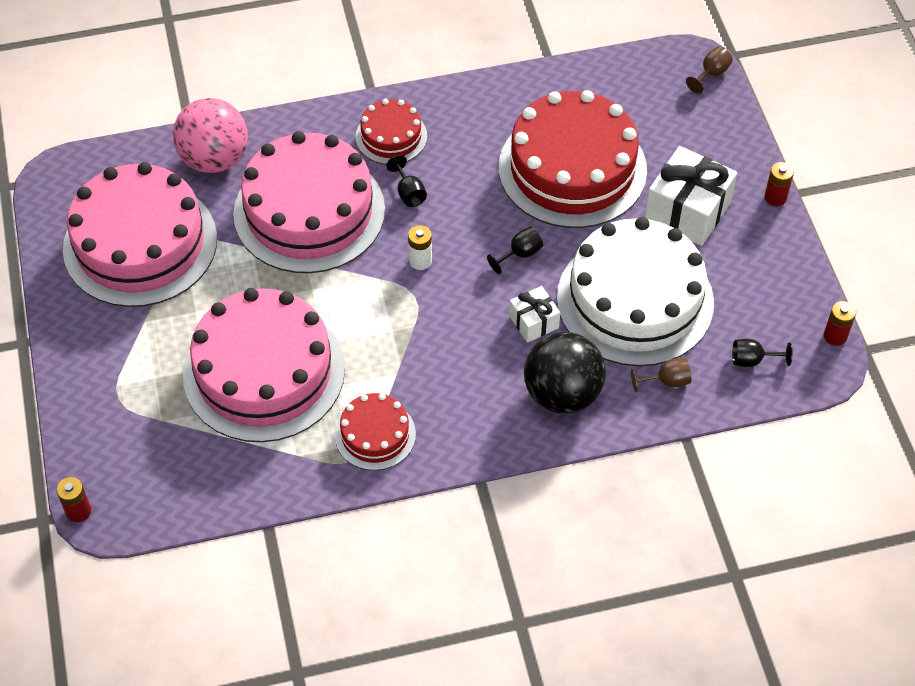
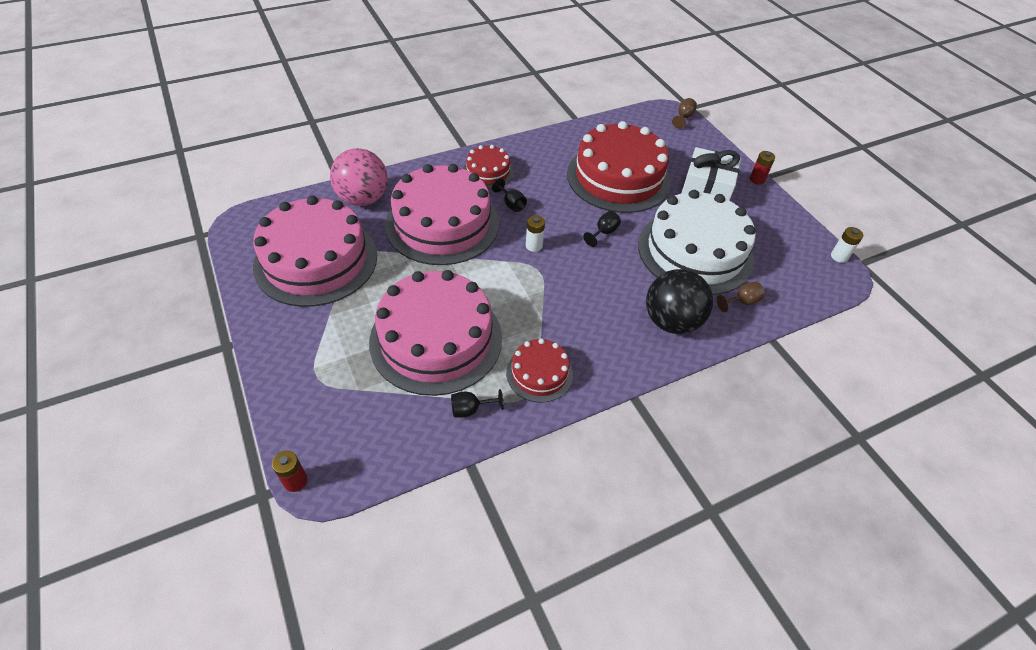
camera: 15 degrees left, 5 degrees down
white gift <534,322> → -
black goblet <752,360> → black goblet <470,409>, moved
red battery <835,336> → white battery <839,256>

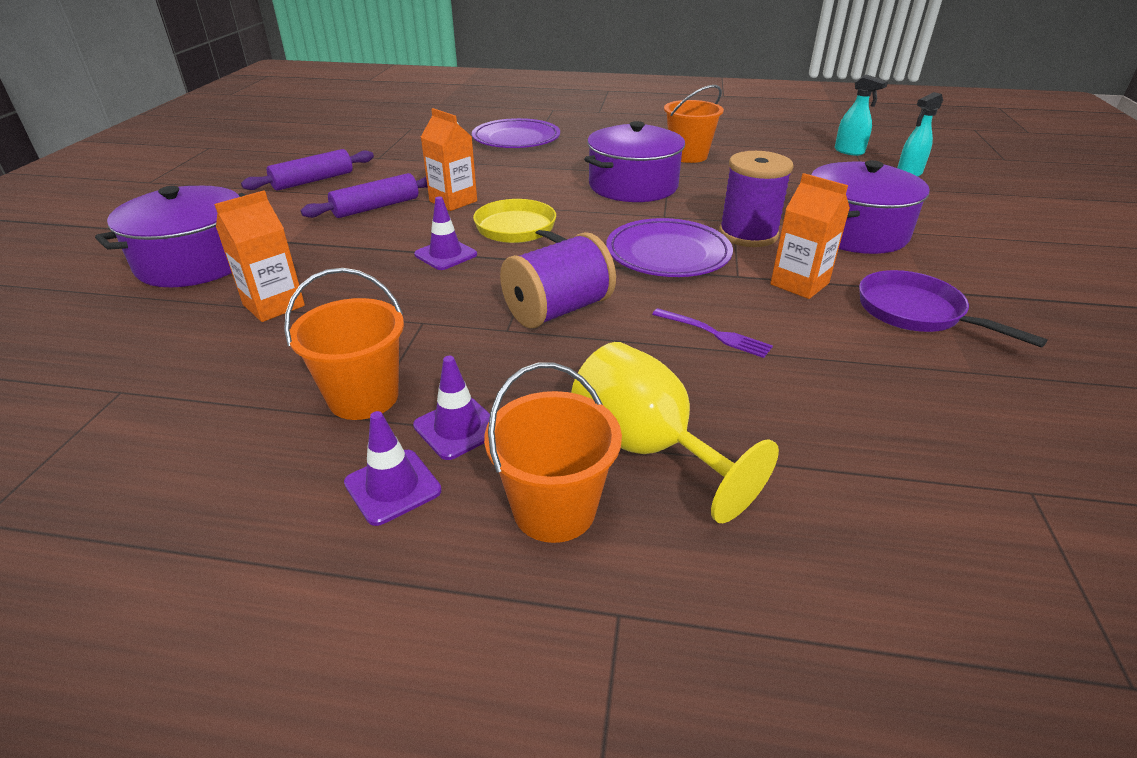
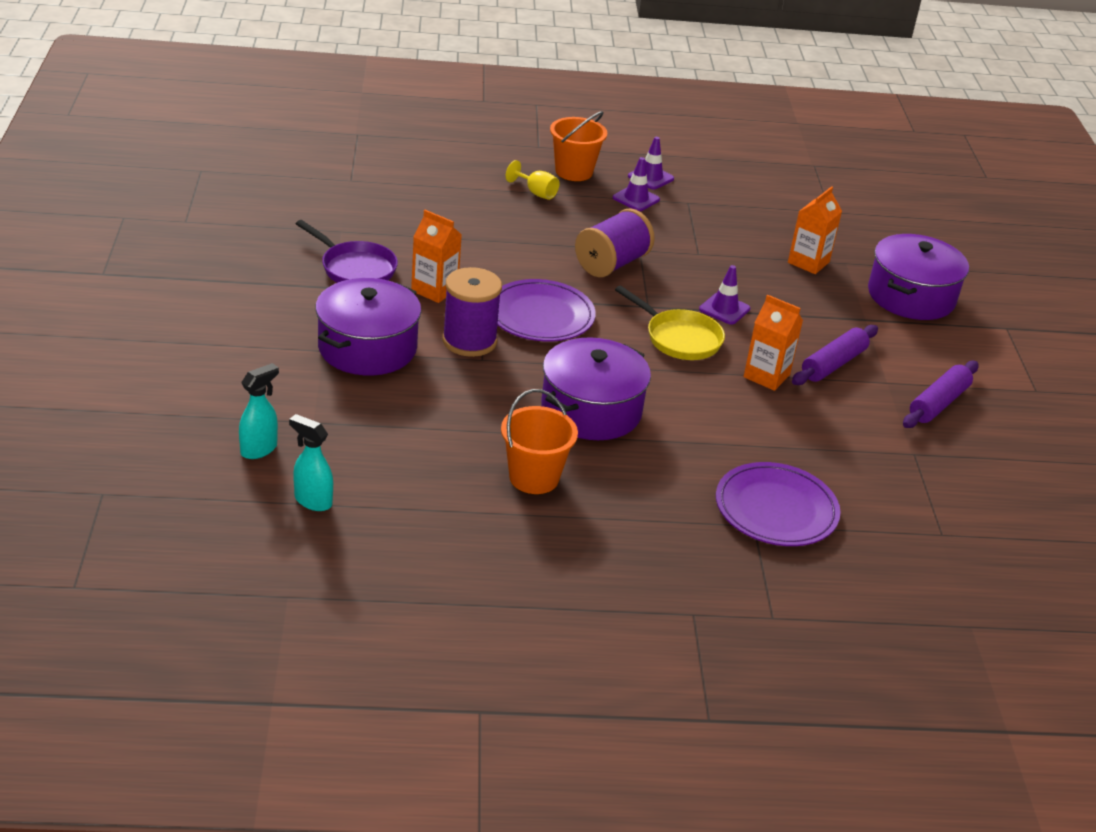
camera: 165 degrees right, 0 degrees up
orange bucket <363,397> → -
yellow goblet <647,448> → yellow goblet <536,193>, x0.53
purple fork <715,334> → -

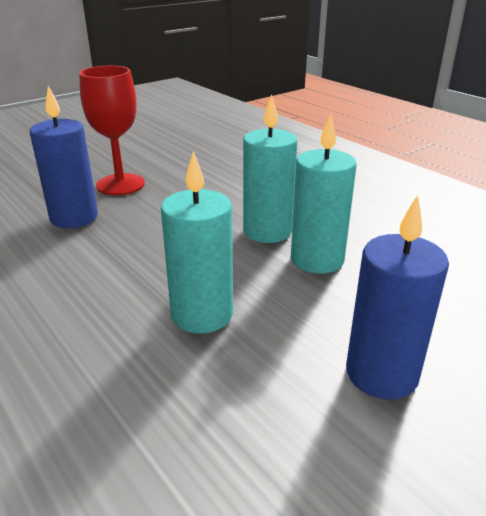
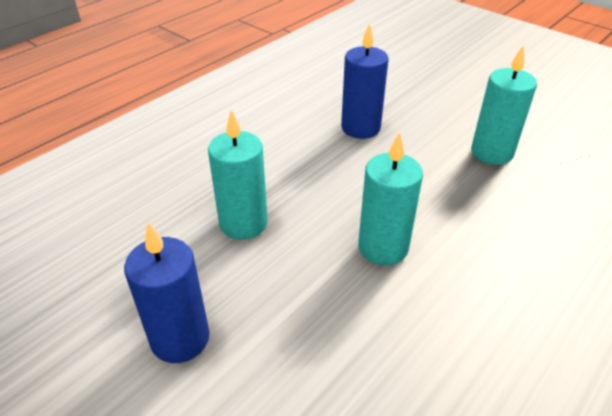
camera: 80 degrees right, 10 degrees up
red goblet <120,184> → -
turquoise candle <317,259> → turquoise candle <491,153>, moved

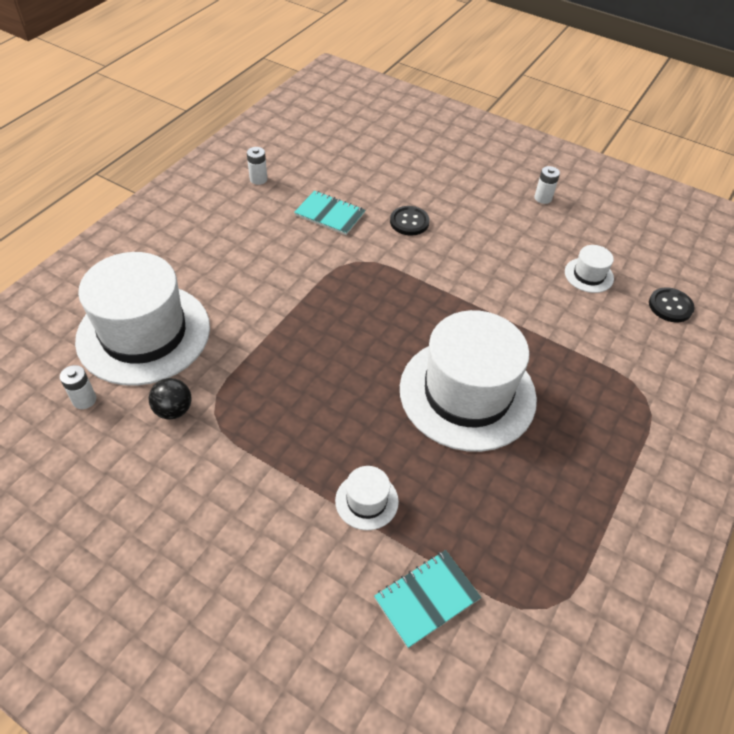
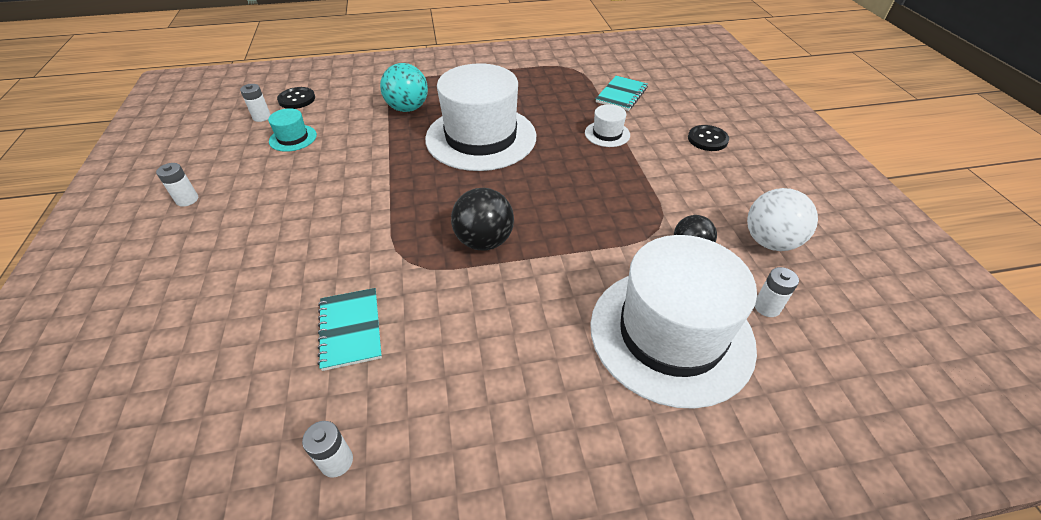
camera: 130 degrees left, 5 degrees down
turquoise notebook <426,598> → turquoise notebook <621,95>, 75 degrees counterclockwise
black button <409,222> → black button <707,139>, moved
white hat <588,275> → turquoise hat <293,138>
- → white battery <261,117>
- → turquoise ball <408,108>
- → black ball <484,241>
- → white ball <770,241>

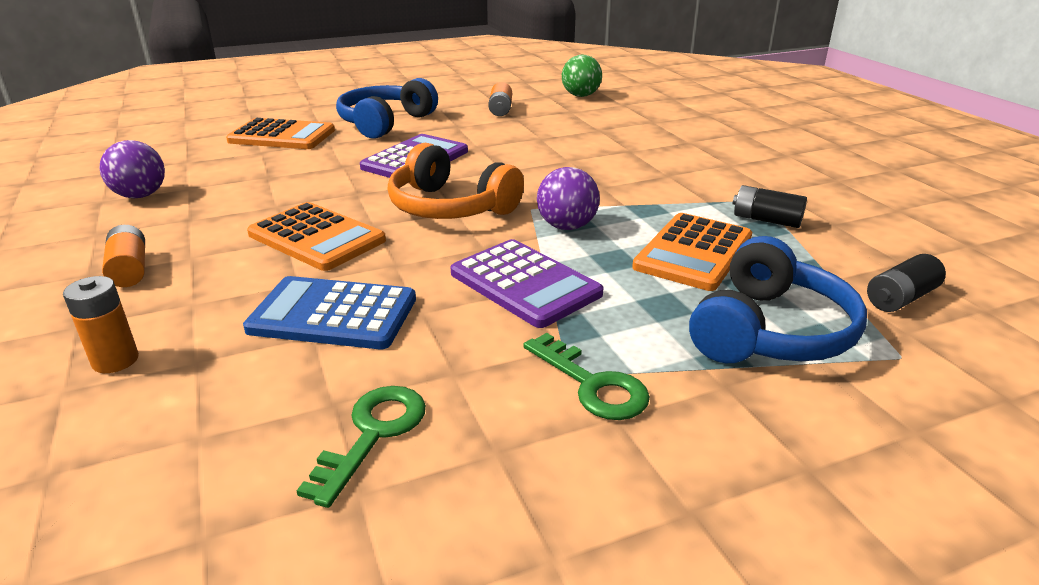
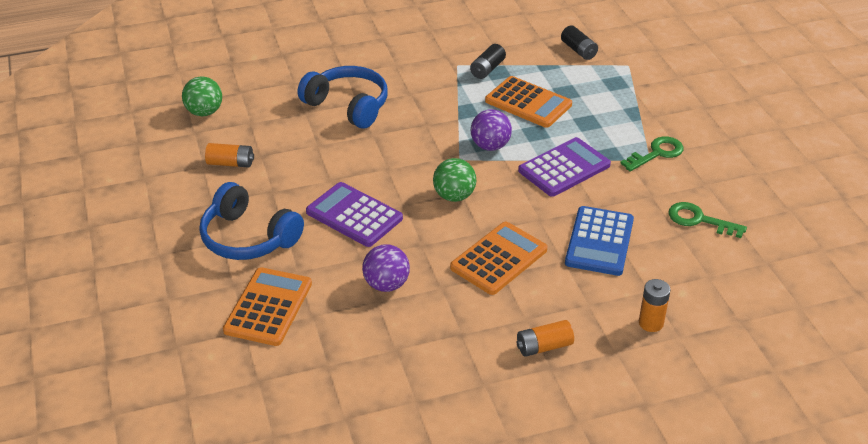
camera: 85 degrees left, 10 degrees up
purple ball <140,196> → purple ball <386,284>, moved
orange headphones <450,207> → green ball <454,196>
blue headphones <770,331> → blue headphones <348,106>, moved

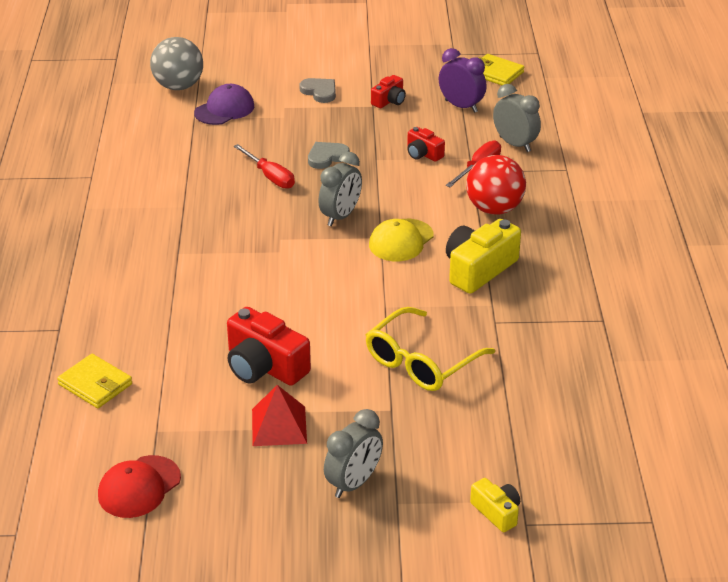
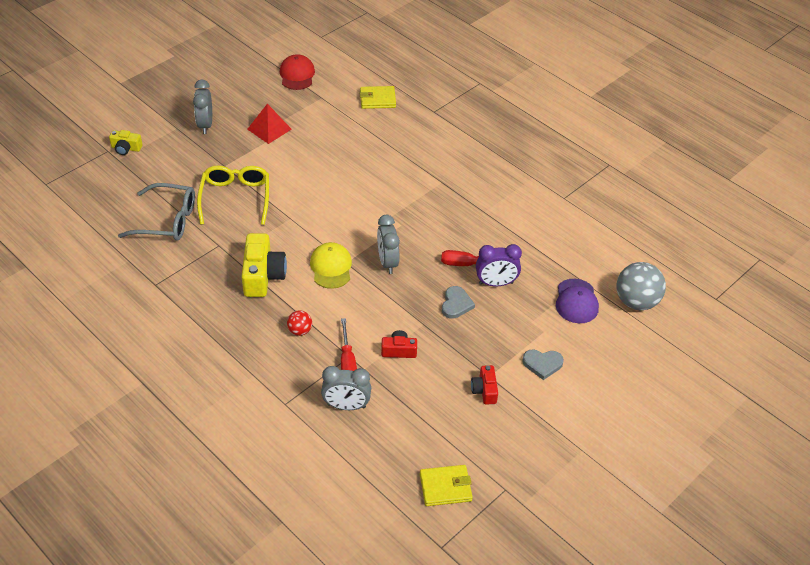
camera: 135 degrees right, 10 degrees up
red camera <264,366> → -
purple clock <461,106> → purple clock <496,283>, moved
red ball <494,209> → red ball <300,331>, x0.51
- → grey glasses <168,221>

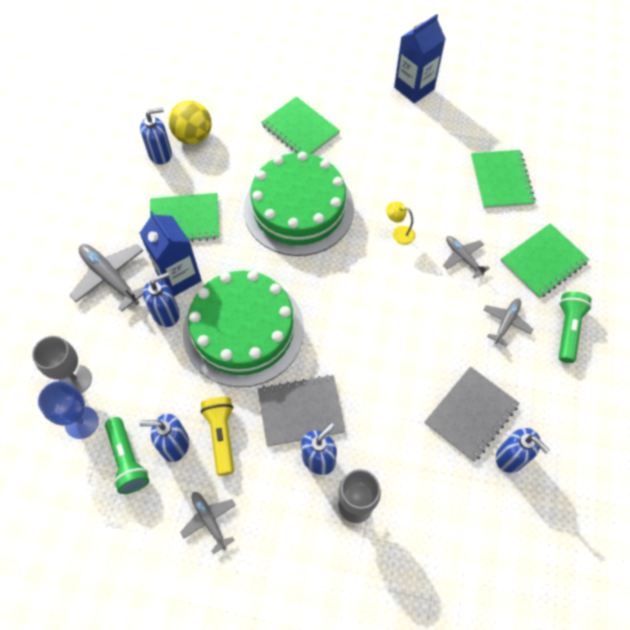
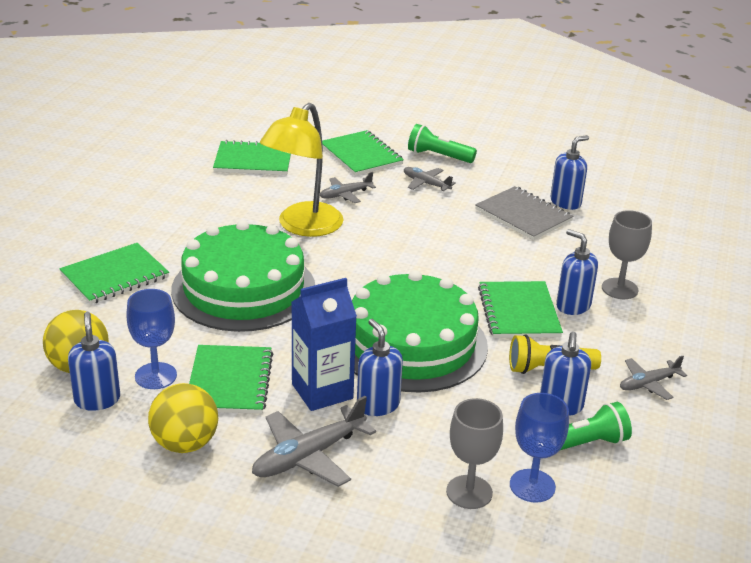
camera: 85 degrees left, 30 degrees down
grey notebook <301,411> → green notebook <519,312>
yellow lamp <399,233> → yellow lamp <303,227>, x2.46
blue carton <414,88> → -
- → blue goblet <155,376>
- → yellow ball <185,444>

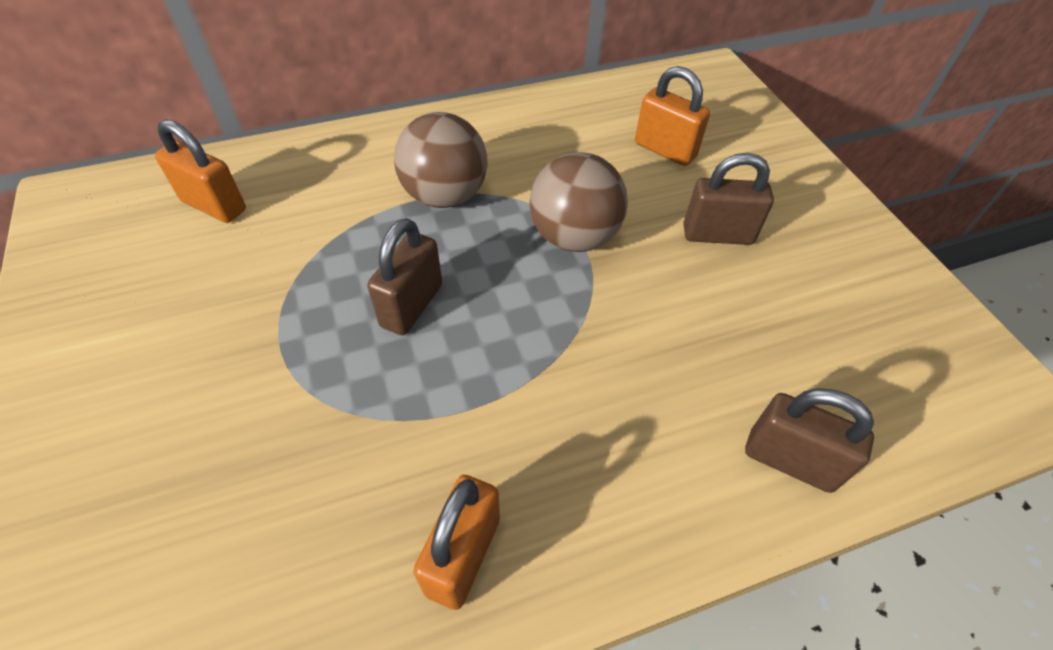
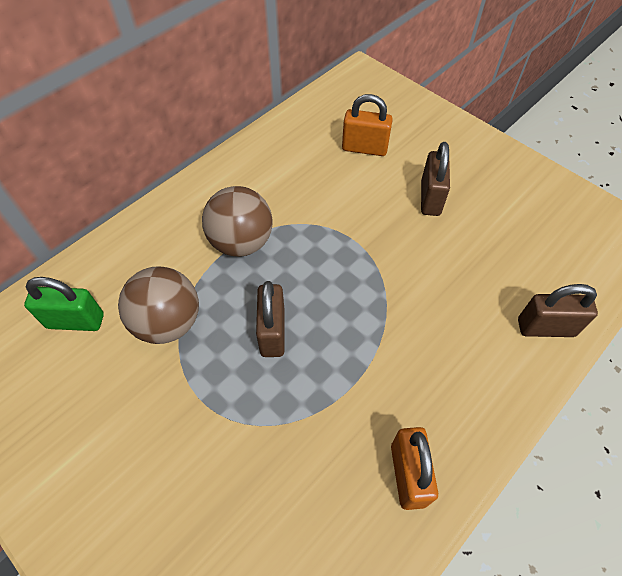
camera: 25 degrees left, 5 degrees up
orange padlock <214,205> → green padlock <75,321>
brown ball <574,237> → brown ball <168,322>, moved
brown padlock <717,235> → brown padlock <430,198>, 60 degrees counterclockwise

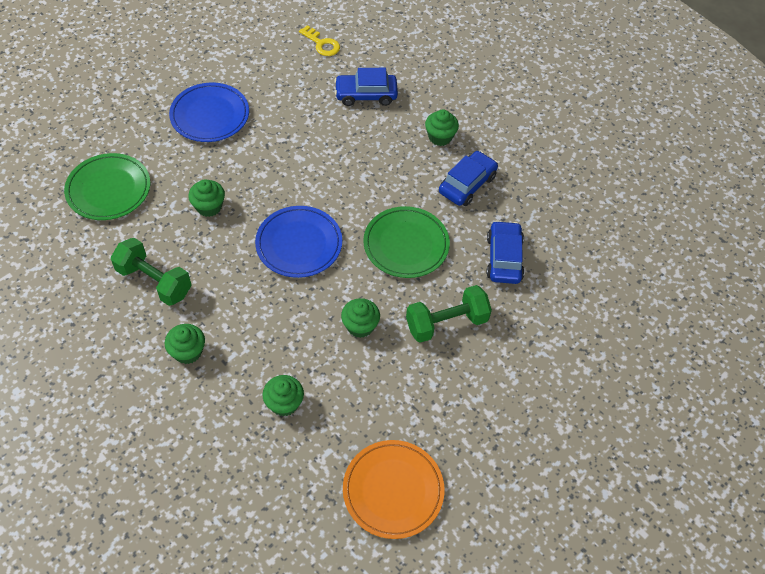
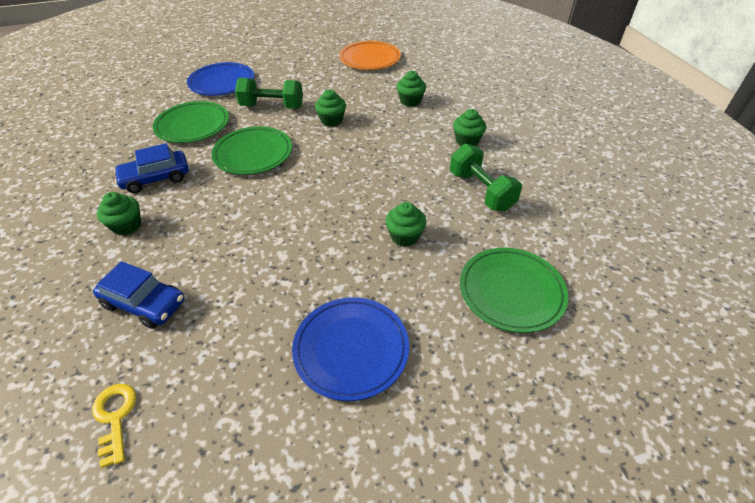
camera: 150 degrees left, 10 degrees down
blue plate <299,244> → blue plate <222,82>, moved
blue car <504,258> → green plate <192,125>

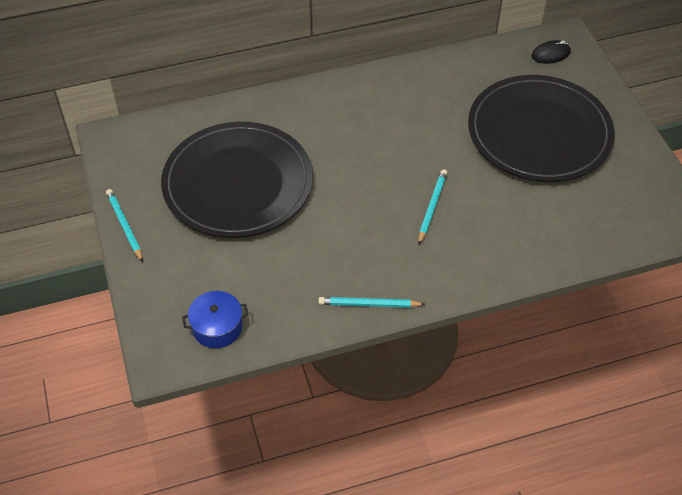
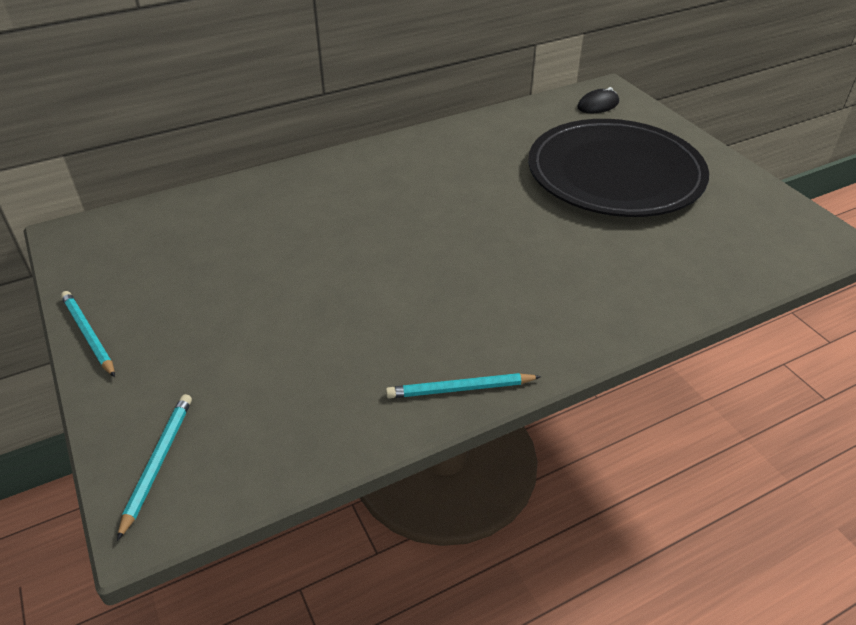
camera: 10 degrees left, 10 degrees down
black plate <238,184> → -
blue pot <217,327> → -
turquoise pencil <432,207> → turquoise pencil <158,463>, moved

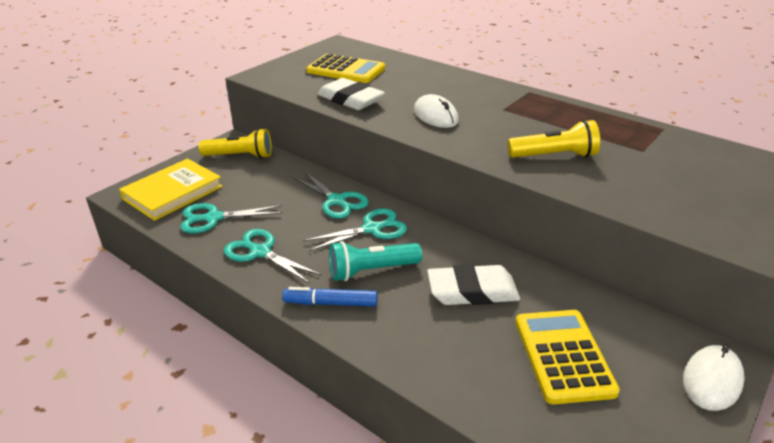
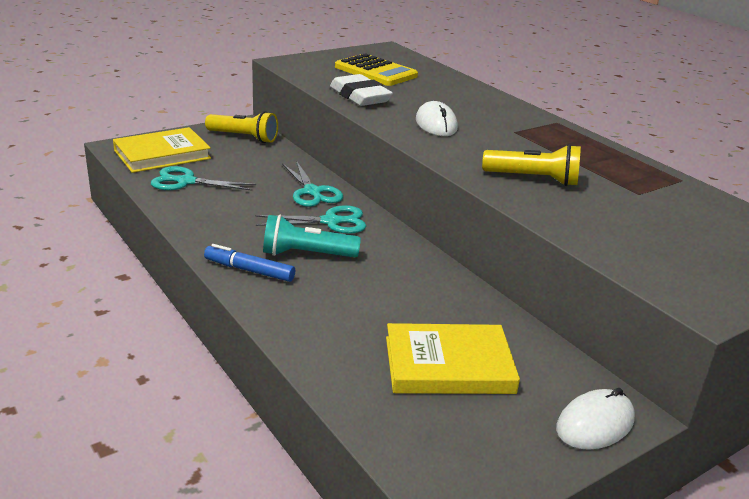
camera: 15 degrees right, 5 degrees down
turquoise scissors <260,252> → -
white eraser <472,291> → -
yellow calculator <563,356> → yellow book <448,365>

